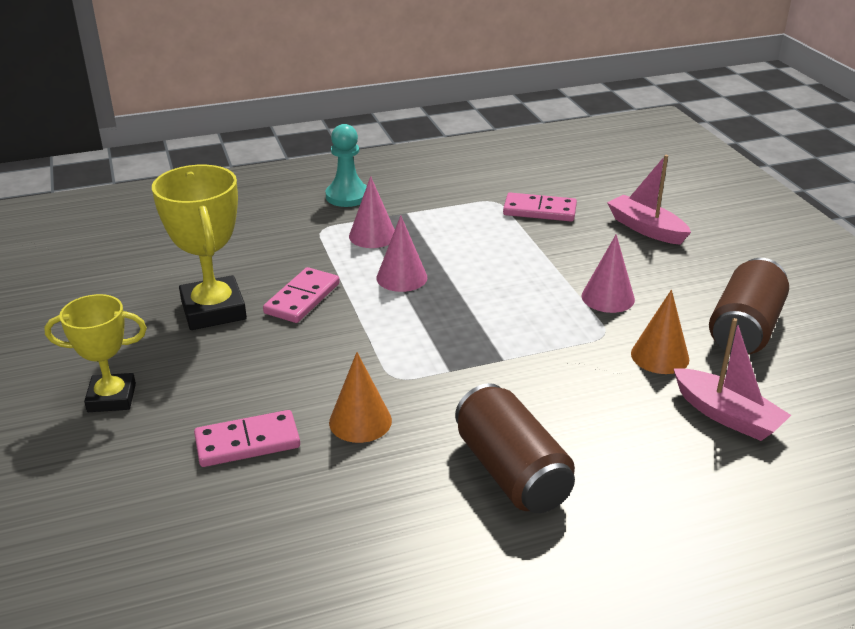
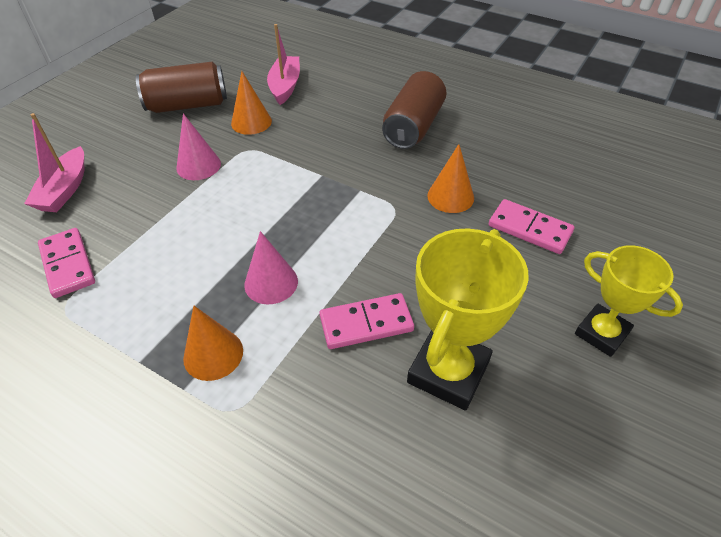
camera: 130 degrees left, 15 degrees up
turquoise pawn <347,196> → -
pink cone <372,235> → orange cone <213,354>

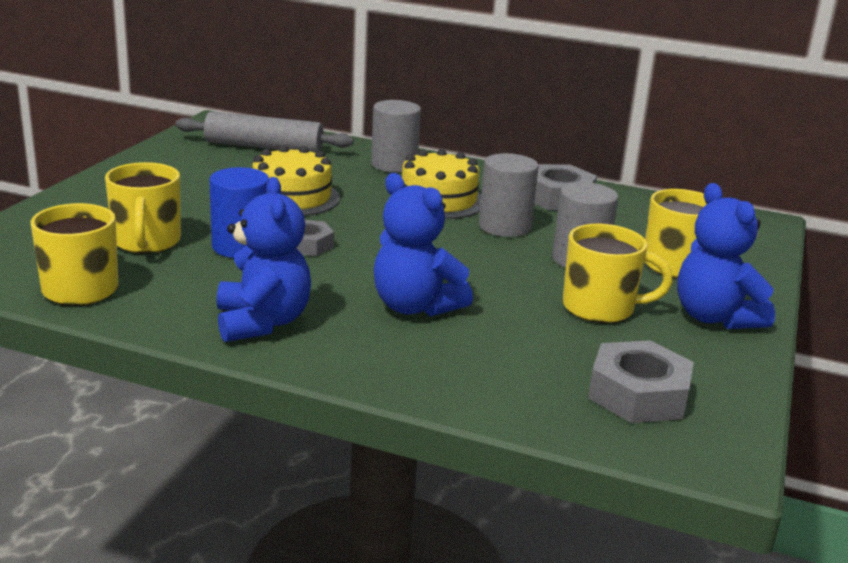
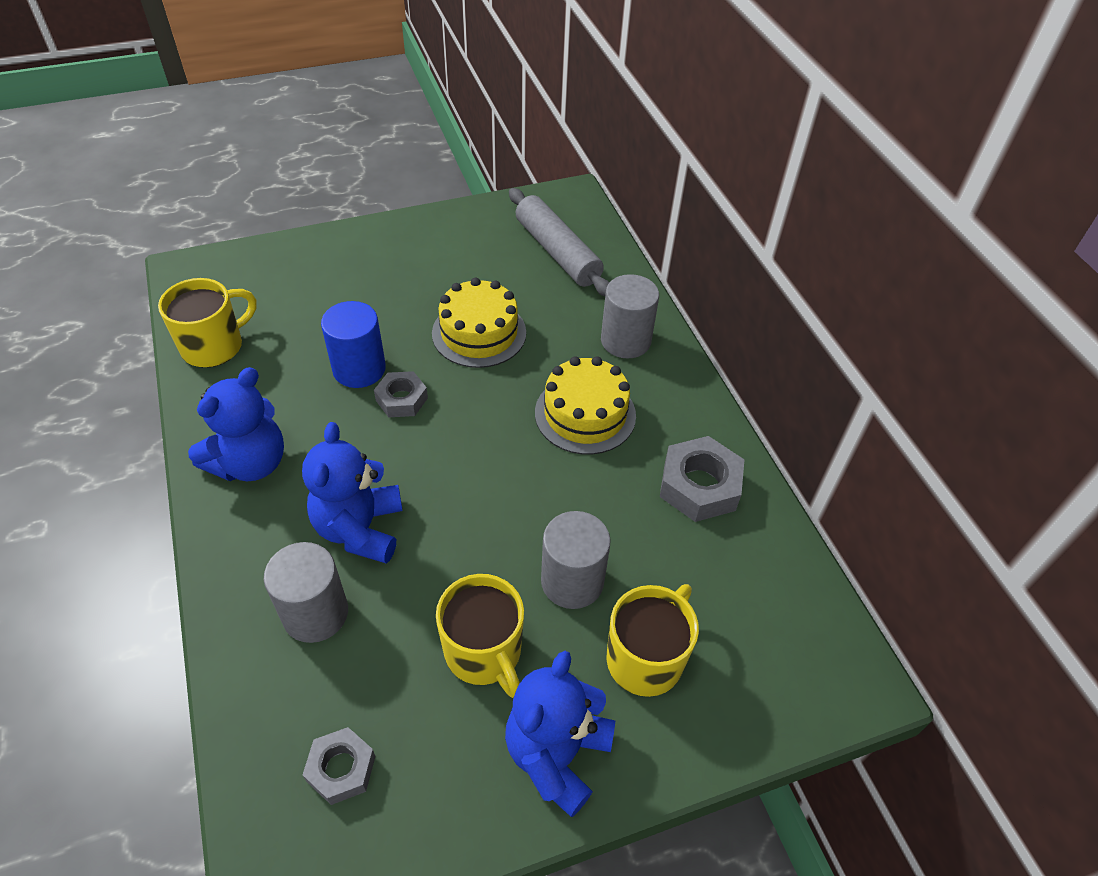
camera: 50 degrees right, 25 degrees up
yellow mug <146,242> → -
grey cylinder <504,226> → grey cylinder <315,613>, moved
grey nut <638,394> → grey nut <341,769>, x0.63

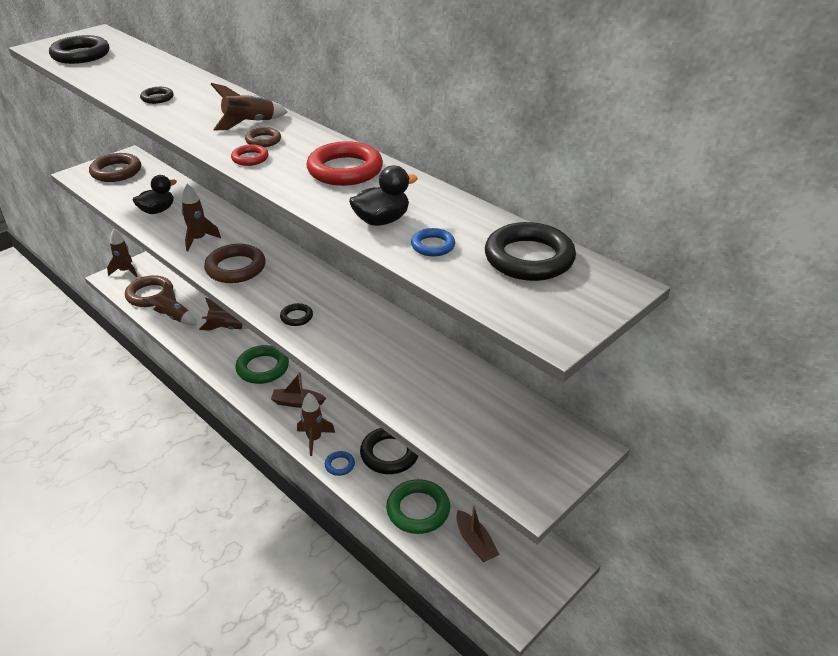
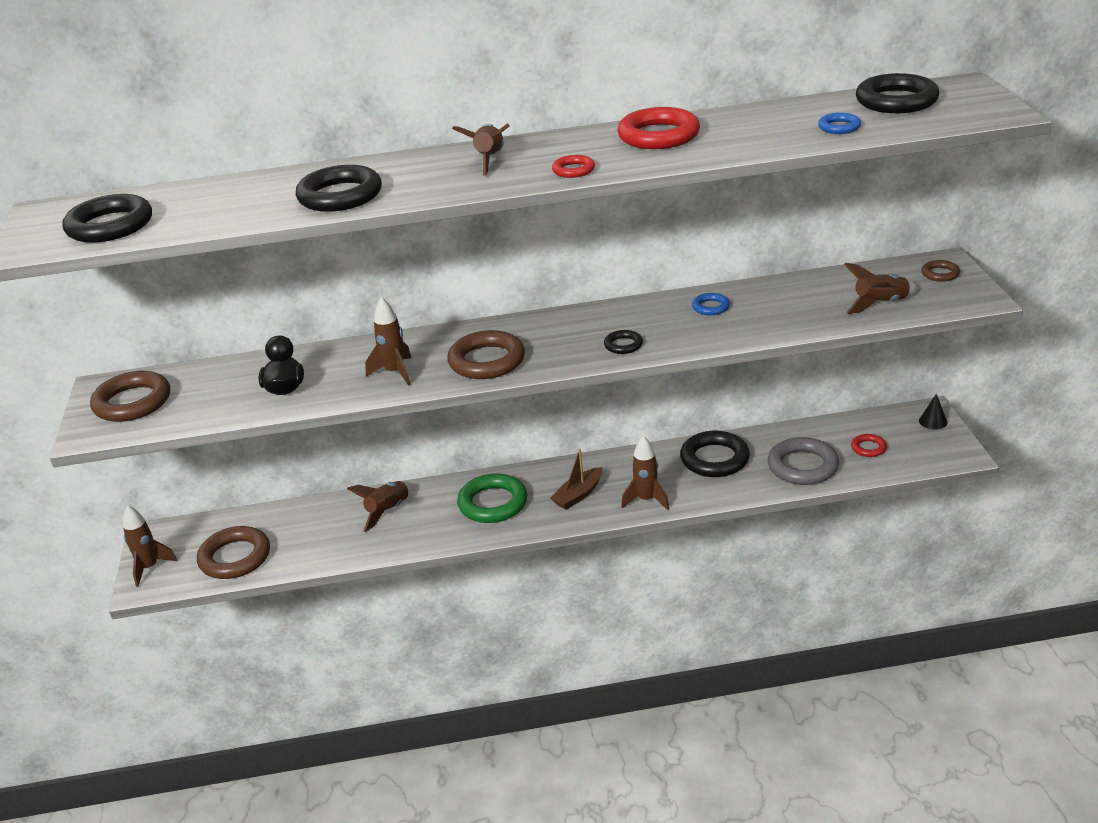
camera: 50 degrees left, 5 degrees down
black ring <157,98> → black ring <340,196>, x1.99
brown rocket <174,317> → brown rocket <880,304>, moved
brown ring <263,140> → brown ring <940,274>, moved
blue ring <340,465> → blue ring <710,307>, moved
black duck <382,220> → -
green ring <418,510> → grey ring <802,466>
brown boat <475,542> → red ring <868,448>
- → black cone <933,421>

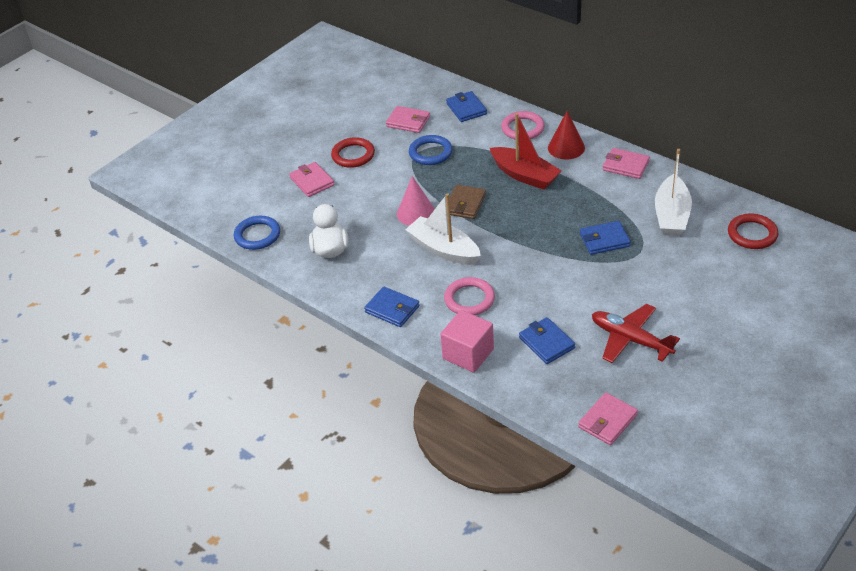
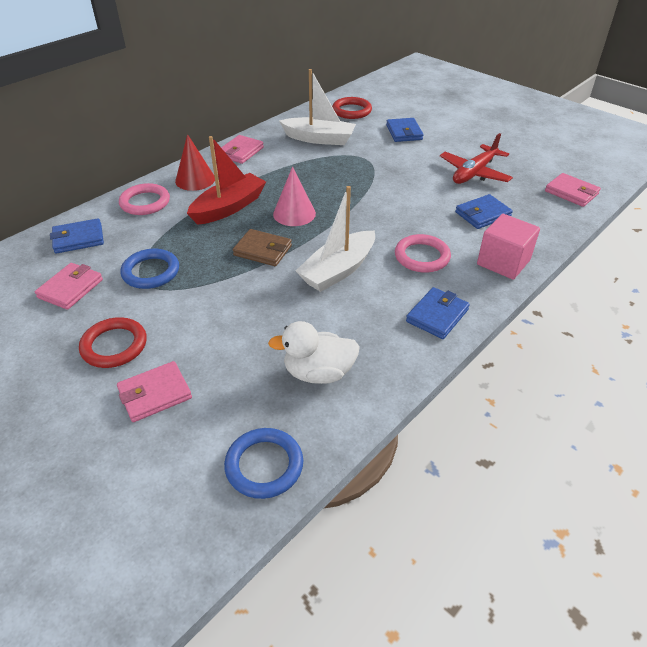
camera: 90 degrees left, 0 degrees up
pink cone <416,213> → pink cone <294,213>, moved
blue wallet <604,240> → blue wallet <404,132>, moved

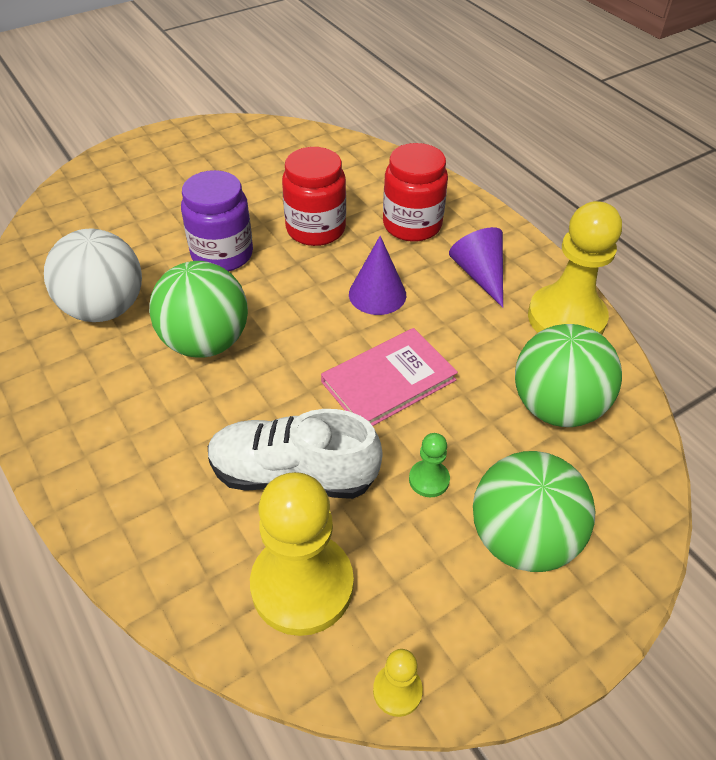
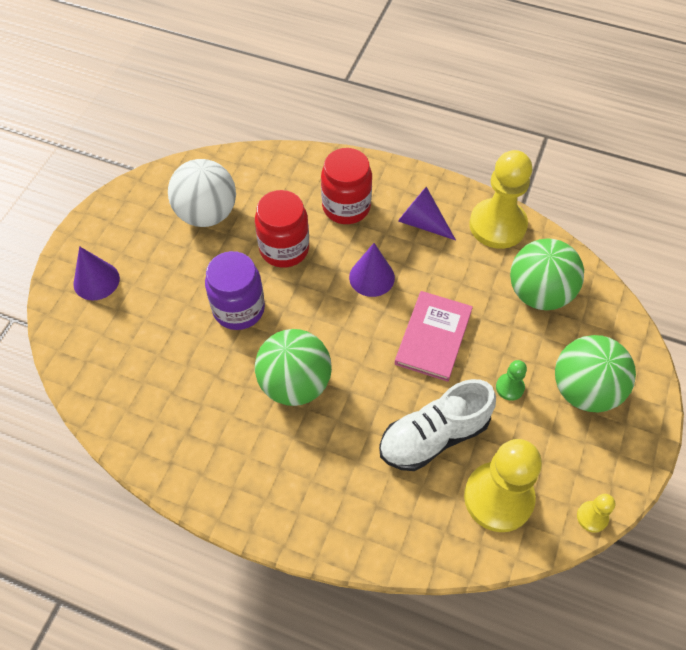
camera: 35 degrees left, 10 degrees up
white ball <105,308> → white ball <207,214>, moved
- → purple cone <96,281>

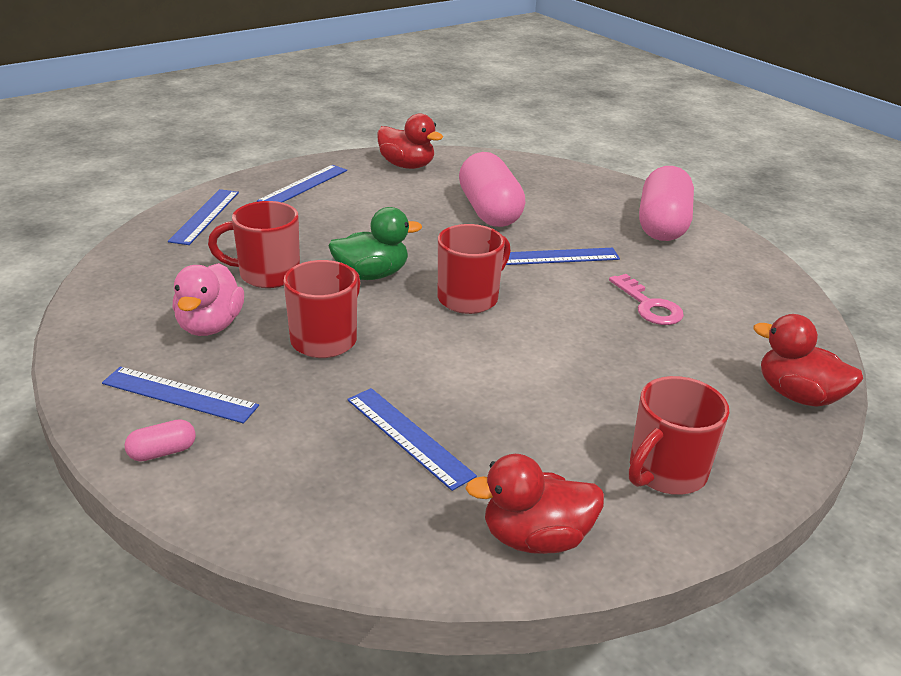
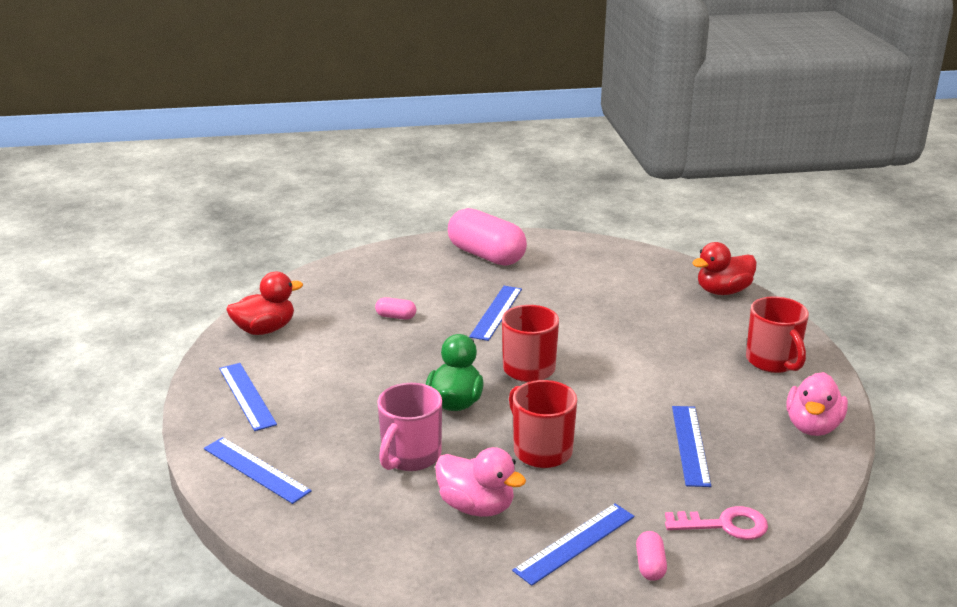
camera: 60 degrees left, 5 degrees down
red mug <267,274> → pink mug <410,456>
blue ruler <409,436> → blue ruler <690,445>, 75 degrees counterclockwise
pink capsule <489,211> → pink capsule <396,317>, x0.42
red duck <535,537> → pink duck <812,426>
pink key <648,305> → pink key <724,525>, moved

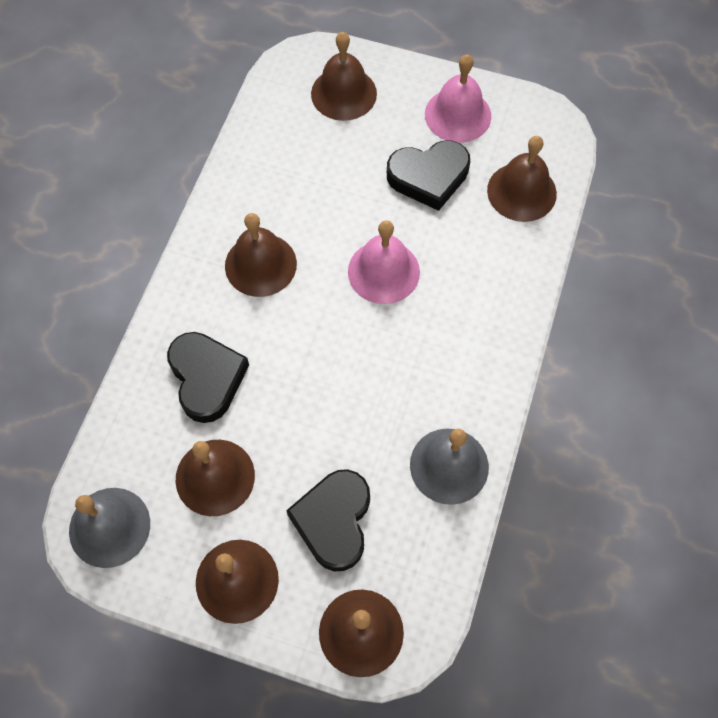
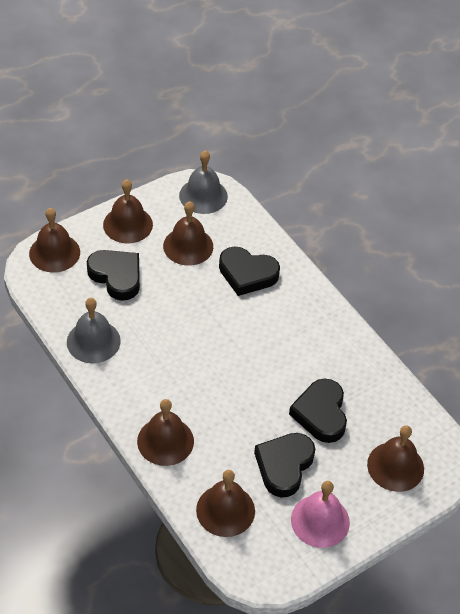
camera: 125 degrees right, 15 degrees down
brown bell <260,264> → brown bell <165,441>, moved
pink bell <383,271> → -
- → black heart <321,414>

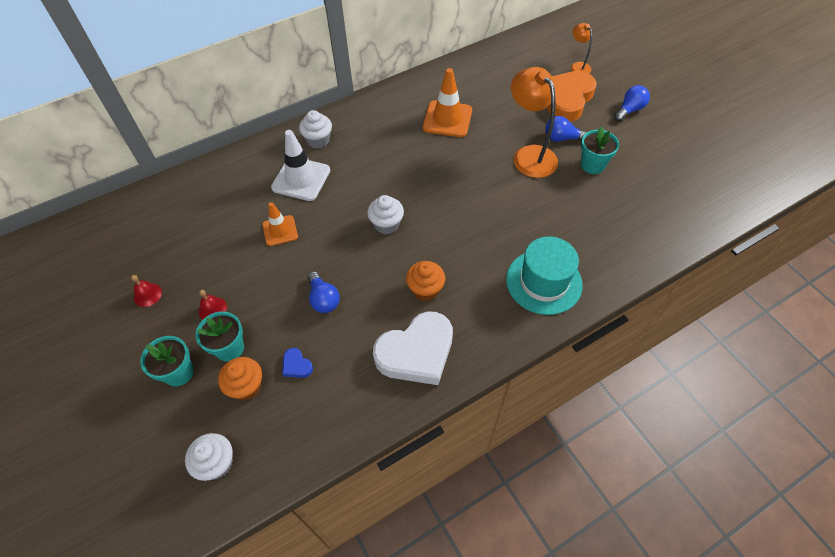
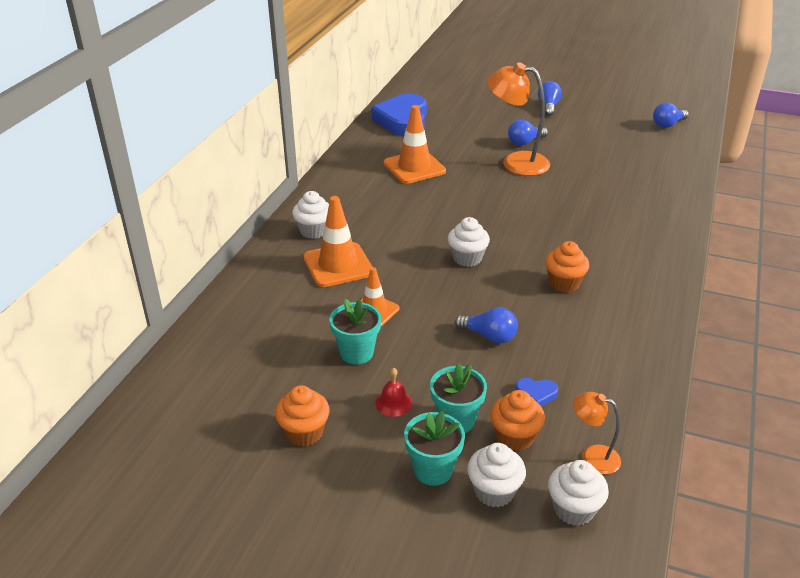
camera: 40 degrees left, 20 degrees down
red bell <147,294> → orange cupcake <304,432>
white traffic cone <301,179> → orange traffic cone <338,265>
white heart <416,352> → -
turquoise hat <543,282> → -
orange heart <566,99> → -
orange lamp <578,66> → orange lamp <592,456>, moved
turquoise flower pot <592,165> → turquoise flower pot <356,353>, moved
- → blue heart <403,120>
- → white cupcake <494,491>
- → blue light bulb <668,124>

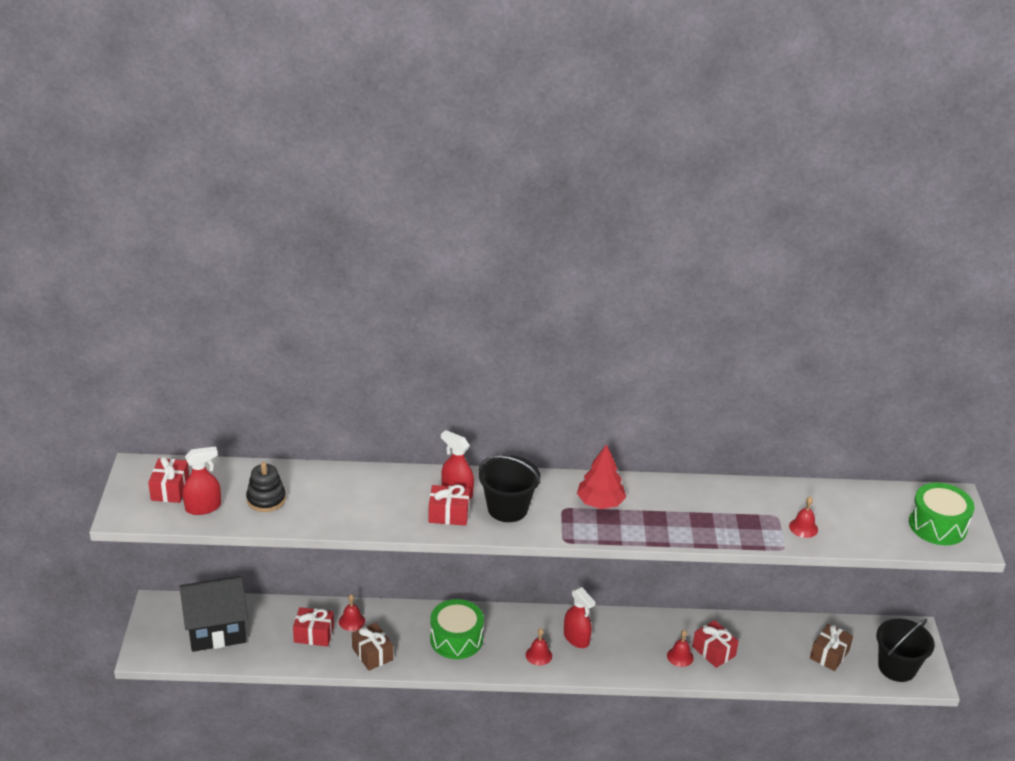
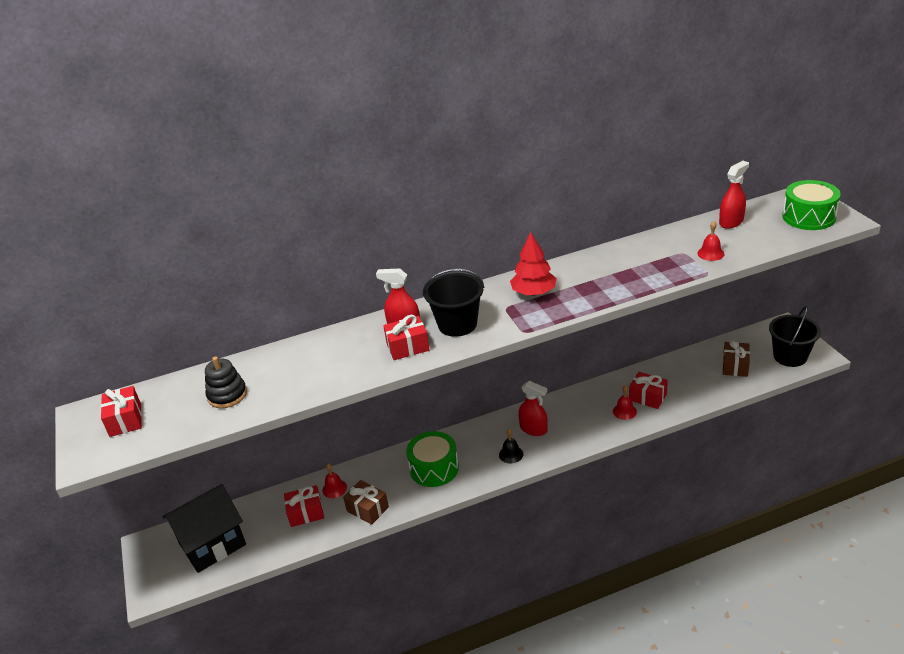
camera: 15 degrees left, 0 degrees up
red spray bottle <203,507> → red spray bottle <731,222>, moved
red bell <538,655> → black bell <511,454>

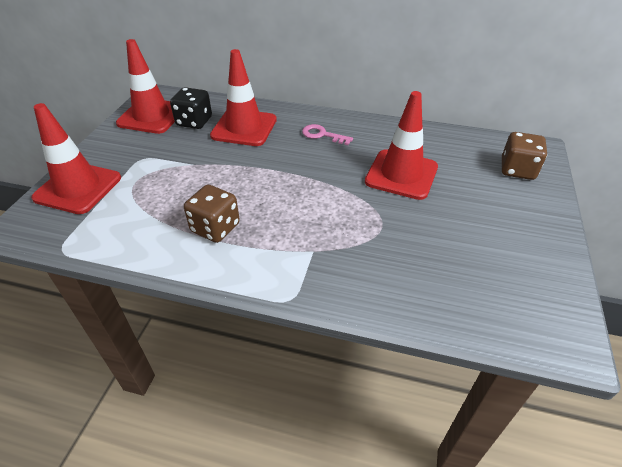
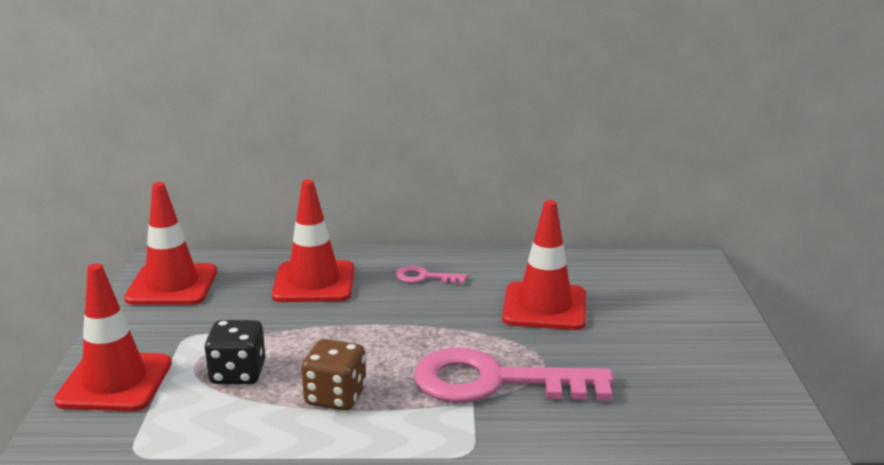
camera: 15 degrees left, 20 degrees down
black dice <194,122> → black dice <238,374>, moved
brown dice <517,170> → -
- → pink key <495,382>

